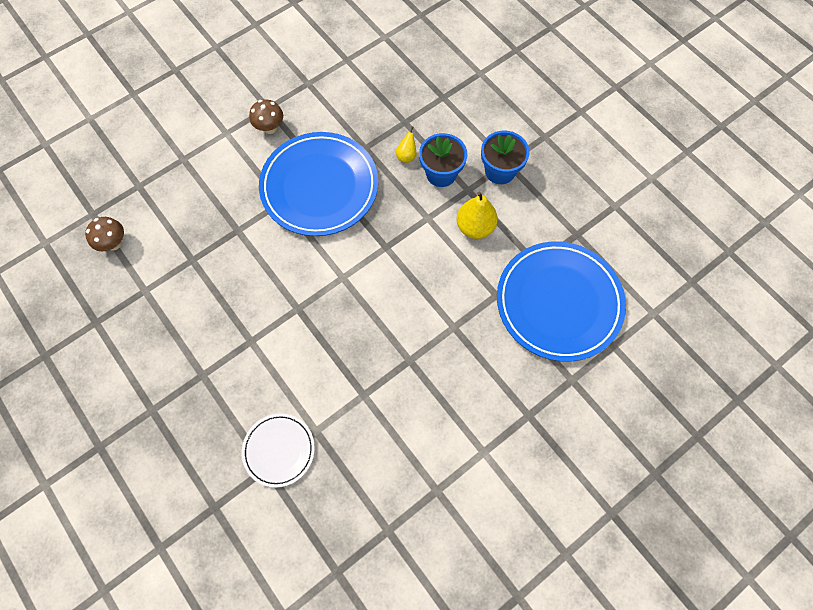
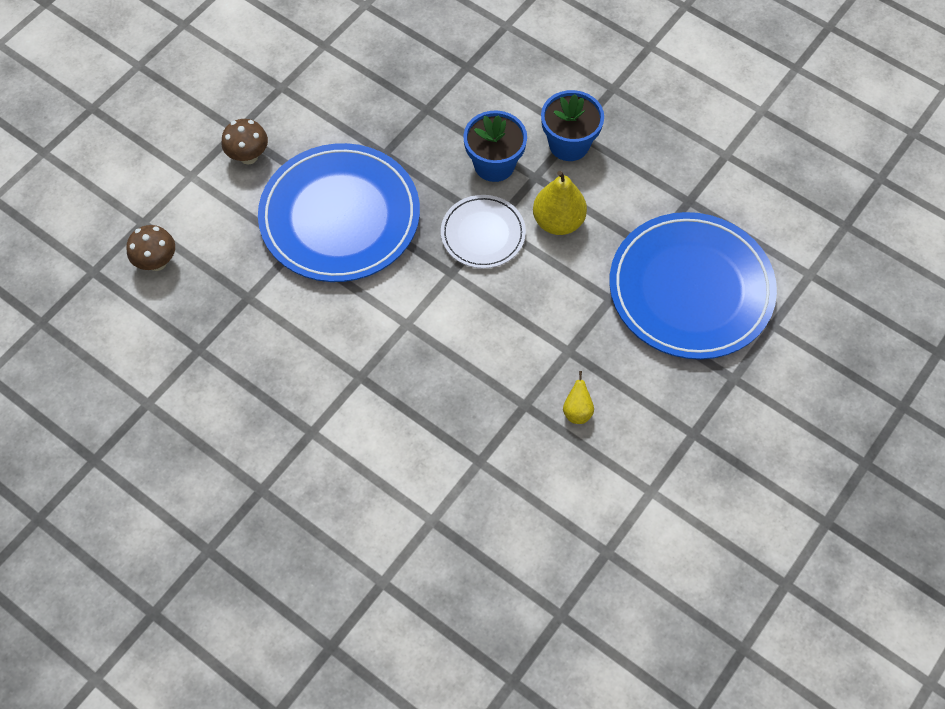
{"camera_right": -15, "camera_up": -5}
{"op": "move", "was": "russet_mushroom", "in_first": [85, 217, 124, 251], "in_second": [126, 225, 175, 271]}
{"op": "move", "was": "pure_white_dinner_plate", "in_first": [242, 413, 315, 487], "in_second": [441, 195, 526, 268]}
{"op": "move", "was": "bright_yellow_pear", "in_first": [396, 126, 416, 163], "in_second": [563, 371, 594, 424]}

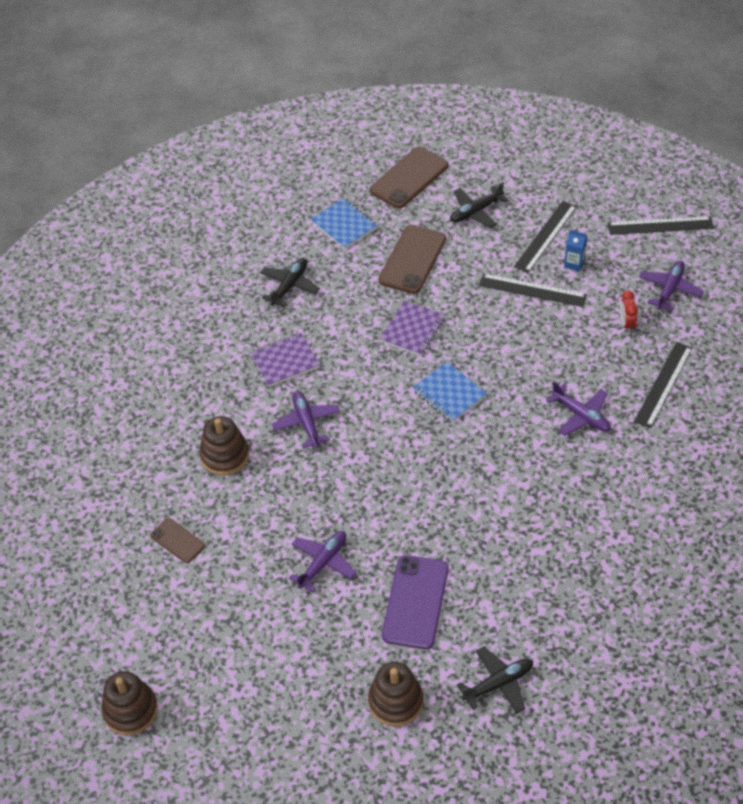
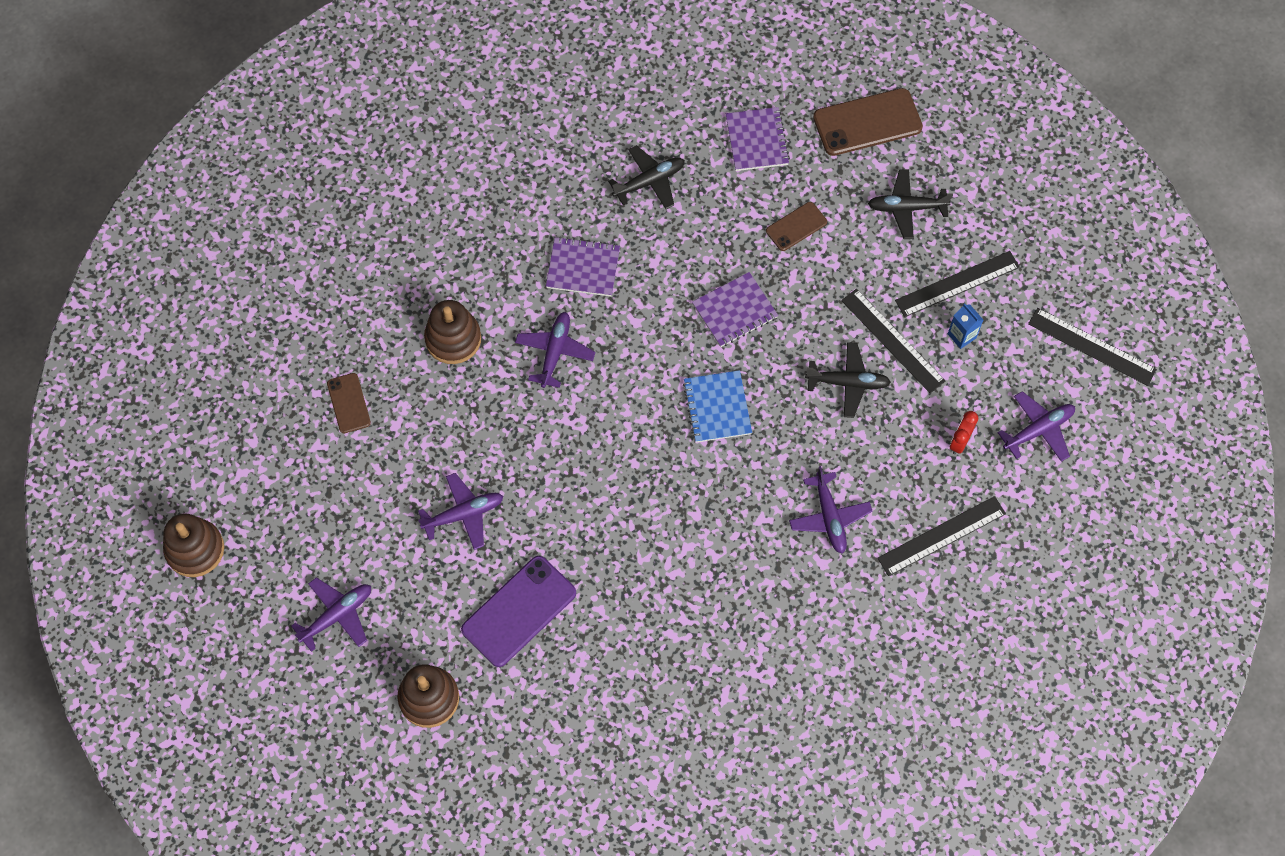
{"camera_right": 30, "camera_up": 15}
{"op": "insert", "now": "purple_toy_plane", "in_second": [291, 577, 371, 652]}
{"op": "recolor", "was": "royal_blue_notepad", "now": "purple_notepad", "in_first": [311, 198, 377, 249], "in_second": [726, 107, 790, 171]}
{"op": "resize", "was": "russet_mobile_phone", "in_first": [378, 225, 446, 294], "in_second": [766, 202, 827, 251], "ratio": 0.56}
{"op": "move", "was": "jet-black_toy_plane", "in_first": [457, 647, 533, 713], "in_second": [805, 342, 891, 418]}

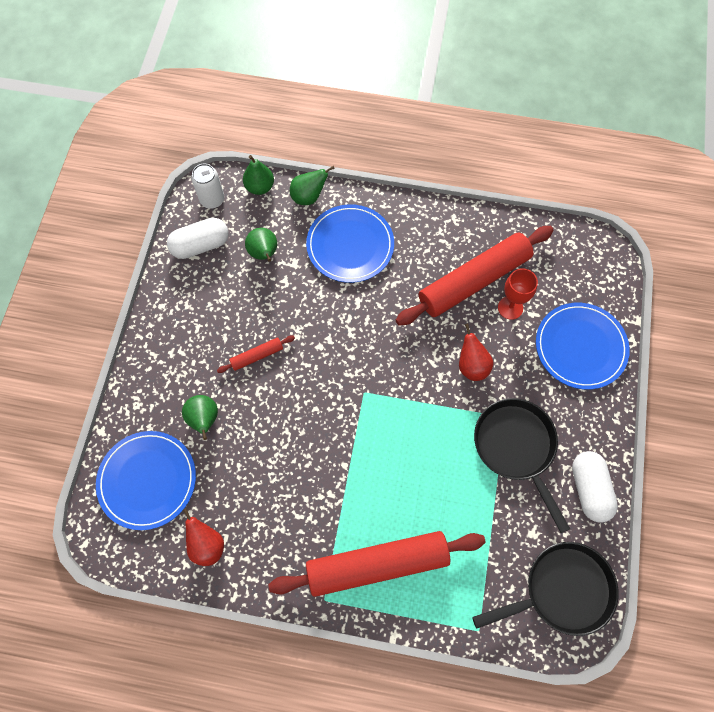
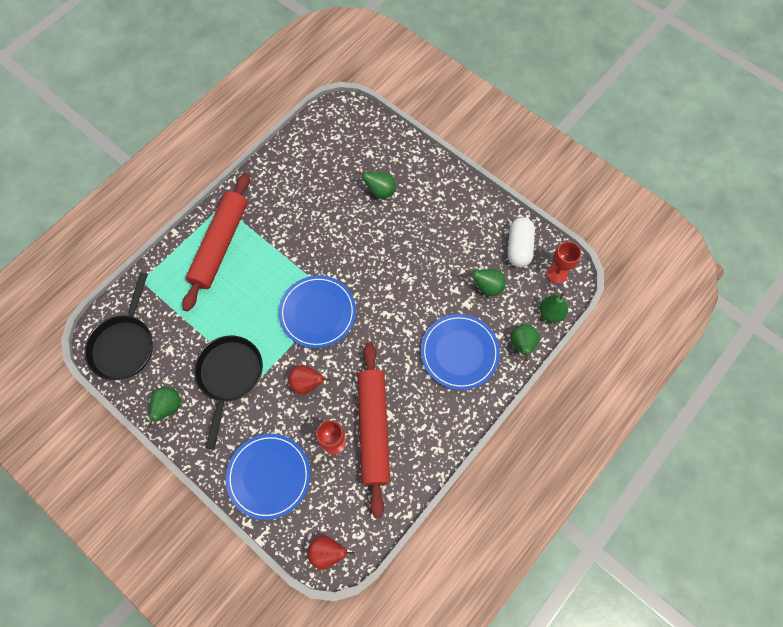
{"camera_right": 120, "camera_up": 0}
{"op": "replace", "was": "pure_white_pill", "now": "emerald_pear", "in_first": [572, 451, 618, 523], "in_second": [147, 387, 181, 428]}
{"op": "rotate", "was": "jet-black_skillet", "in_first": [474, 398, 570, 533], "in_second": [194, 335, 263, 449], "clockwise": -90}
{"op": "move", "was": "royal_blue_dinner_plate", "in_first": [96, 431, 196, 530], "in_second": [279, 275, 356, 348]}
{"op": "move", "was": "scarlet_pear", "in_first": [183, 508, 224, 566], "in_second": [307, 535, 355, 569]}
{"op": "replace", "was": "pure_white_tin", "now": "scarlet_chalice", "in_first": [191, 164, 225, 209], "in_second": [547, 241, 581, 283]}
{"op": "delete", "was": "scarlet_dough_roller", "in_first": [217, 335, 295, 373]}

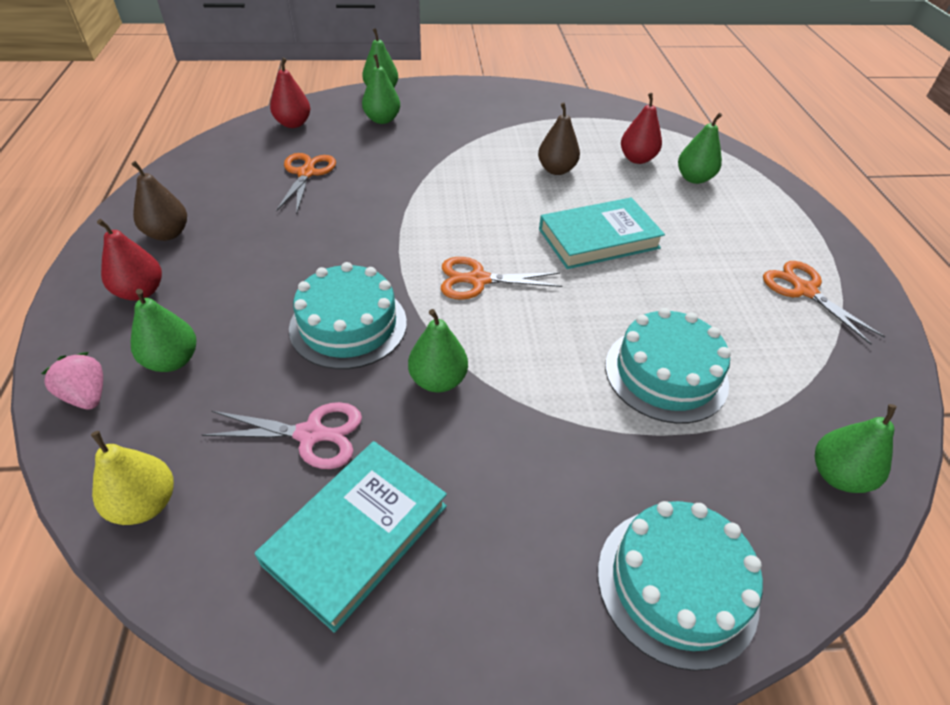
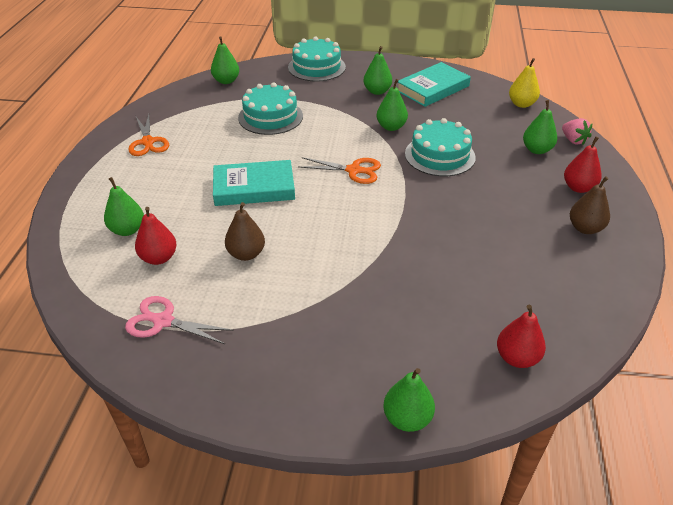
{"camera_right": -165, "camera_up": -5}
{"op": "move", "was": "rosy_scissors", "in_first": [202, 402, 362, 469], "in_second": [125, 296, 234, 344]}
{"op": "move", "was": "emerald_pear", "in_first": [362, 54, 400, 124], "in_second": [364, 46, 392, 95]}
{"op": "delete", "was": "bright_orange_scissors", "in_first": [276, 153, 336, 214]}

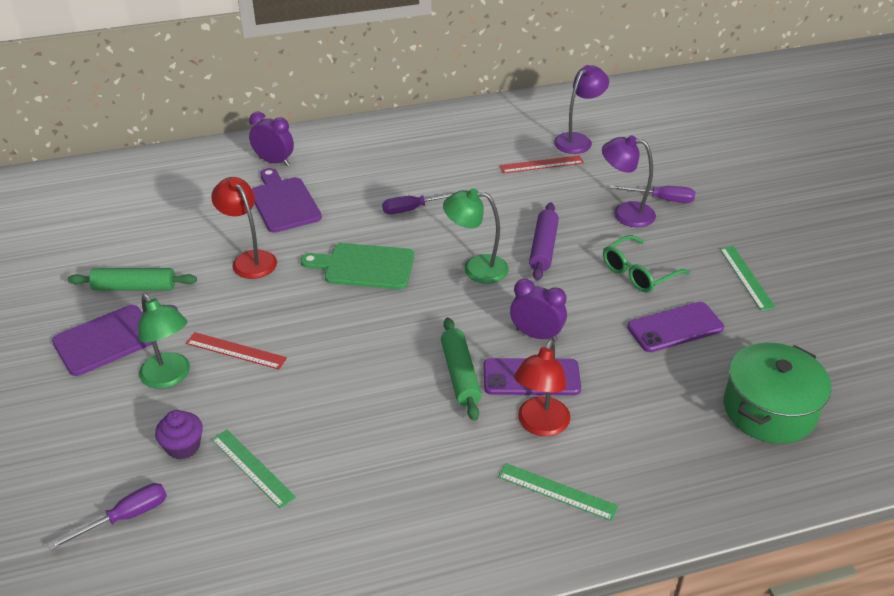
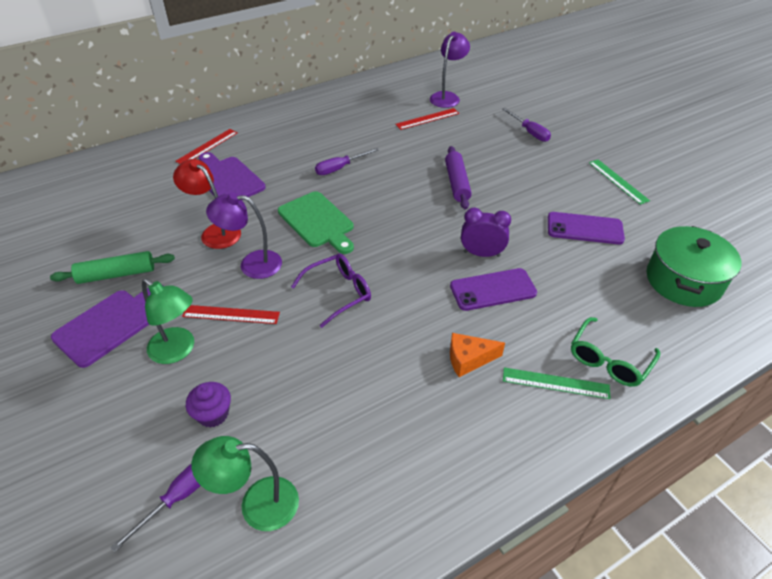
{"camera_right": -15, "camera_up": 5}
{"op": "replace", "was": "purple_clock", "now": "scarlet_straightedge", "in_first": [249, 112, 294, 166], "in_second": [175, 129, 238, 164]}
{"op": "move", "was": "emerald_lamp", "in_first": [443, 189, 509, 283], "in_second": [191, 436, 299, 531]}
{"op": "move", "was": "purple_lamp", "in_first": [602, 135, 656, 227], "in_second": [206, 192, 282, 279]}
{"op": "rotate", "was": "emerald_cutting_board", "in_first": [301, 243, 414, 289], "in_second": [278, 191, 354, 254], "clockwise": -120}
{"op": "insert", "now": "purple_spectacles", "in_second": [291, 253, 371, 328]}
{"op": "insert", "now": "bright_orange_piece_of_cheese", "in_second": [450, 333, 505, 377]}
{"op": "rotate", "was": "purple_screwdriver", "in_first": [610, 185, 695, 203], "in_second": [502, 108, 551, 142], "clockwise": 60}
{"op": "rotate", "was": "purple_mobile_phone", "in_first": [627, 302, 724, 352], "in_second": [548, 212, 625, 245], "clockwise": 45}
{"op": "move", "was": "emerald_spectacles", "in_first": [603, 235, 690, 293], "in_second": [571, 317, 660, 387]}
{"op": "delete", "was": "emerald_straightedge", "in_first": [212, 430, 296, 509]}
{"op": "delete", "was": "emerald_dough_roller", "in_first": [441, 317, 482, 421]}
{"op": "delete", "was": "scarlet_lamp", "in_first": [514, 340, 571, 436]}

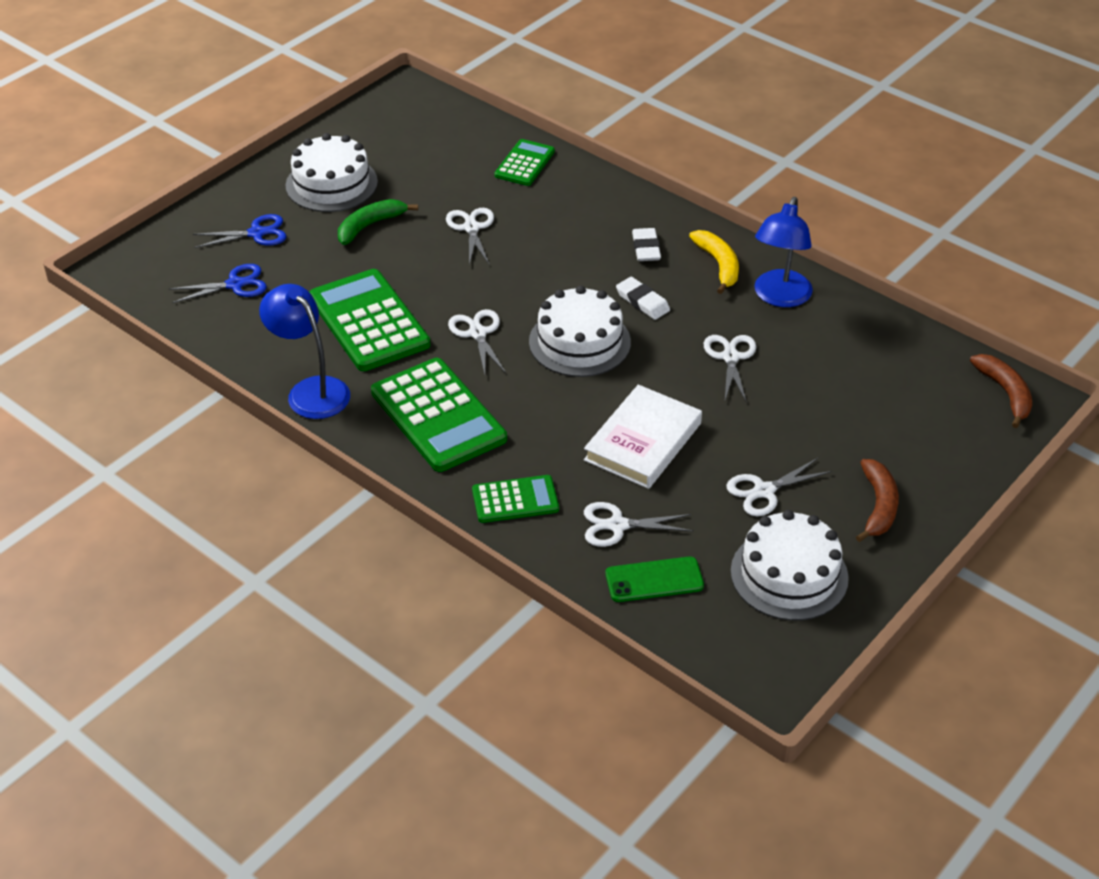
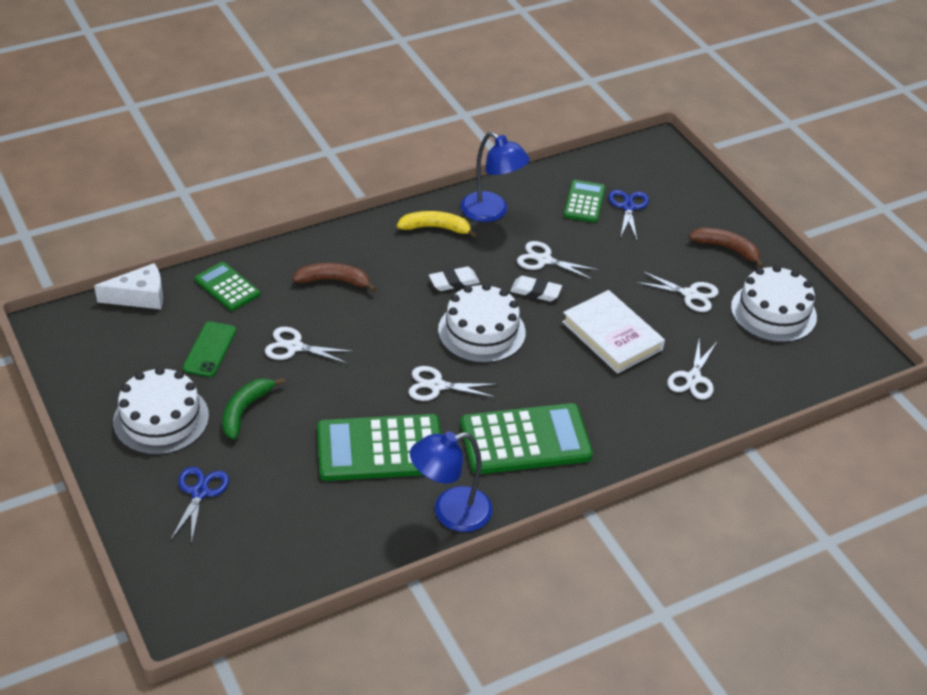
{"camera_right": -70, "camera_up": 0}
{"op": "insert", "now": "pure_white_piece_of_cheese", "in_second": [94, 263, 163, 309]}
{"op": "move", "was": "emerald_mobile_phone", "in_first": [605, 556, 704, 602], "in_second": [183, 321, 236, 377]}
{"op": "rotate", "was": "emerald_banana", "in_first": [338, 199, 418, 245], "in_second": [222, 378, 285, 439], "clockwise": 45}
{"op": "move", "was": "russet_banana", "in_first": [970, 354, 1032, 428], "in_second": [292, 263, 377, 292]}
{"op": "move", "was": "pure_white_eraser", "in_first": [632, 228, 661, 261], "in_second": [510, 276, 562, 301]}
{"op": "move", "was": "emerald_adding_machine", "in_first": [472, 475, 559, 523], "in_second": [564, 180, 605, 223]}
{"op": "move", "was": "royal_blue_scissors", "in_first": [169, 264, 267, 303], "in_second": [608, 190, 649, 240]}
{"op": "rotate", "was": "pure_white_scissors", "in_first": [726, 458, 832, 516], "in_second": [635, 271, 719, 312], "clockwise": -60}

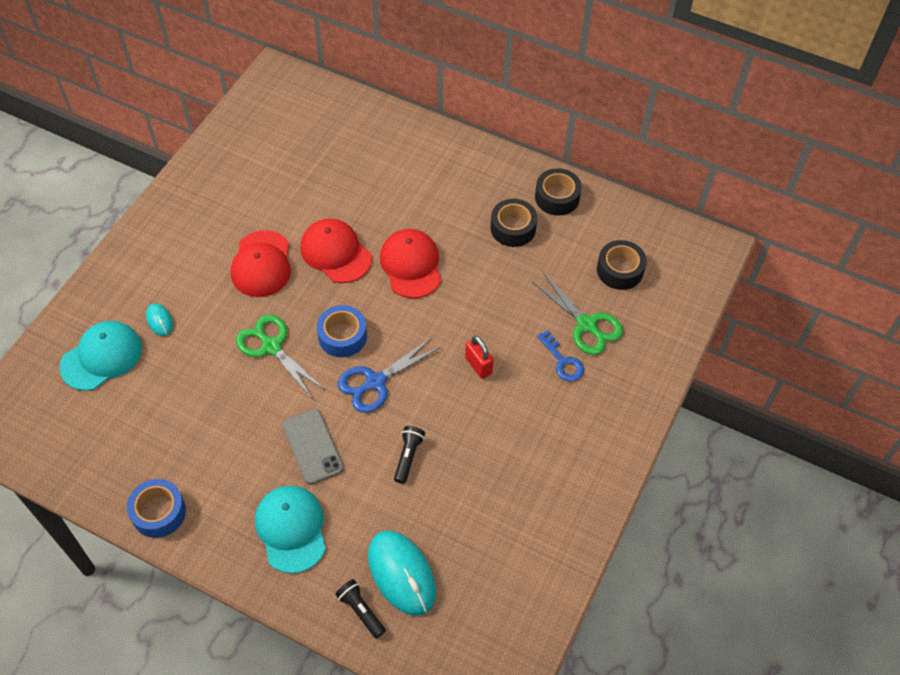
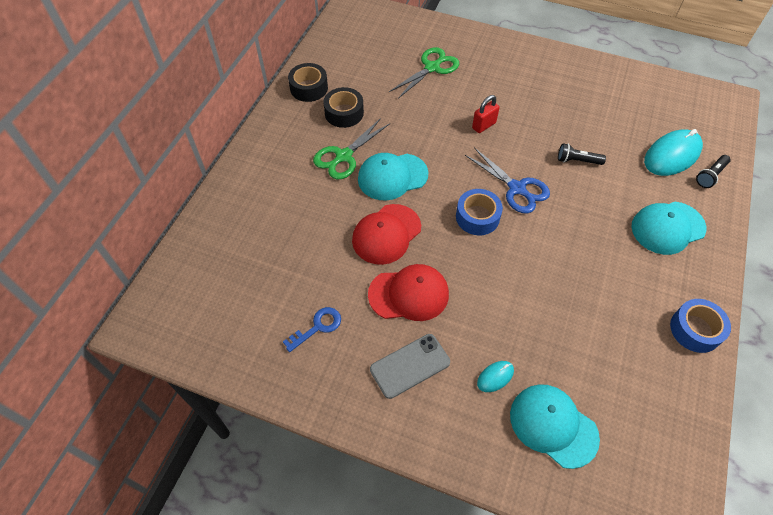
{"camera_right": -95, "camera_up": 0}
{"op": "move", "was": "royal_blue_door_key", "in_first": [537, 330, 584, 381], "in_second": [283, 307, 341, 352]}
{"op": "move", "was": "emerald_scissors", "in_first": [236, 314, 325, 398], "in_second": [313, 118, 390, 180]}
{"op": "recolor", "was": "scarlet_baseball_cap", "now": "aqua_baseball_cap", "in_first": [380, 229, 441, 298], "in_second": [358, 153, 428, 201]}
{"op": "move", "was": "gray_mobile_phone", "in_first": [282, 409, 344, 485], "in_second": [370, 334, 450, 399]}
{"op": "delete", "was": "jet-black_tape", "in_first": [597, 240, 647, 290]}

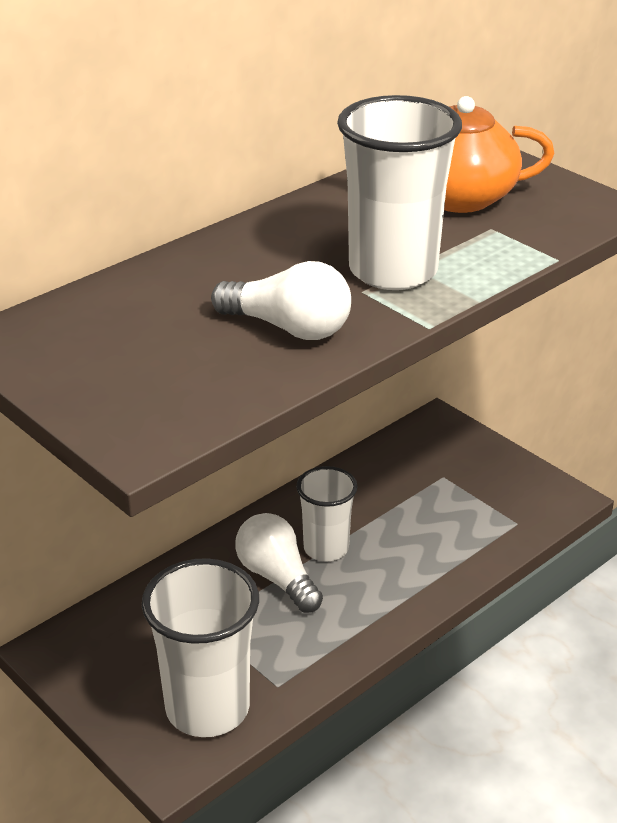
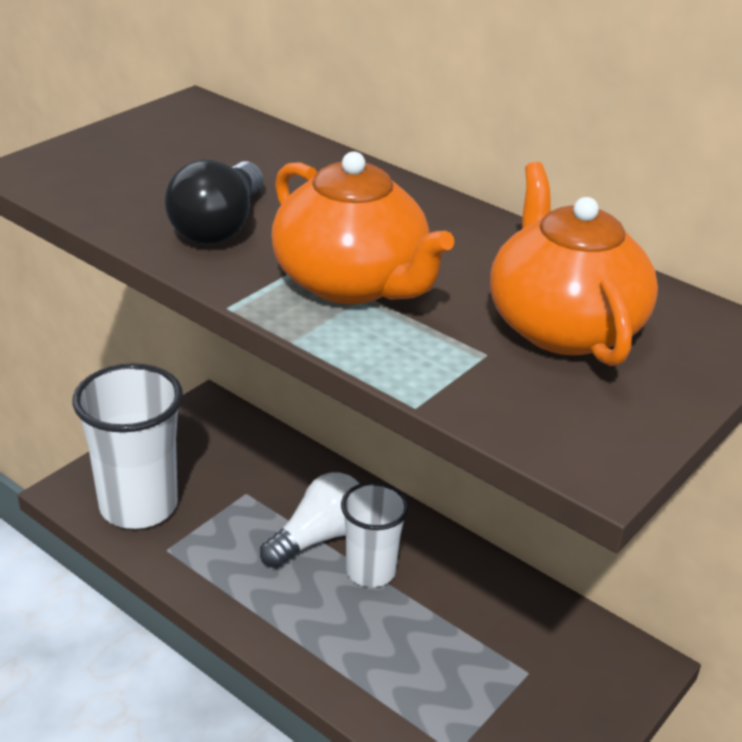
{"camera_right": 80, "camera_up": 0}
{"op": "recolor", "was": "pure_white_lightbulb", "now": "jet-black_lightbulb", "in_first": [211, 261, 351, 340], "in_second": [165, 160, 264, 245]}
{"op": "replace", "was": "pure_white_tumbler", "now": "bright_orange_china_teapot", "in_first": [337, 95, 462, 290], "in_second": [271, 152, 454, 304]}

